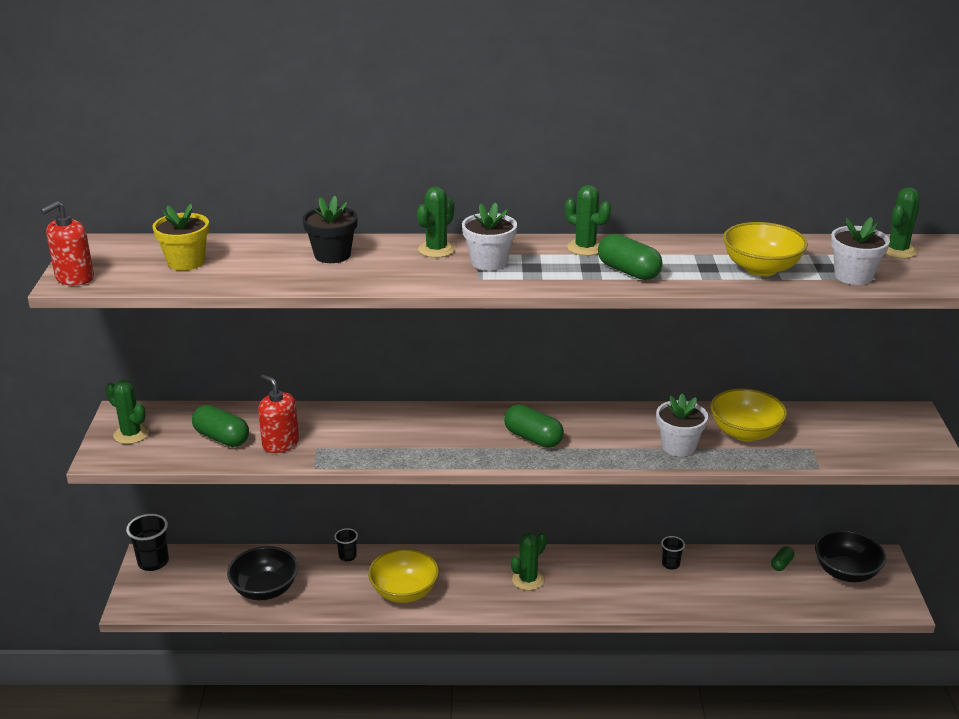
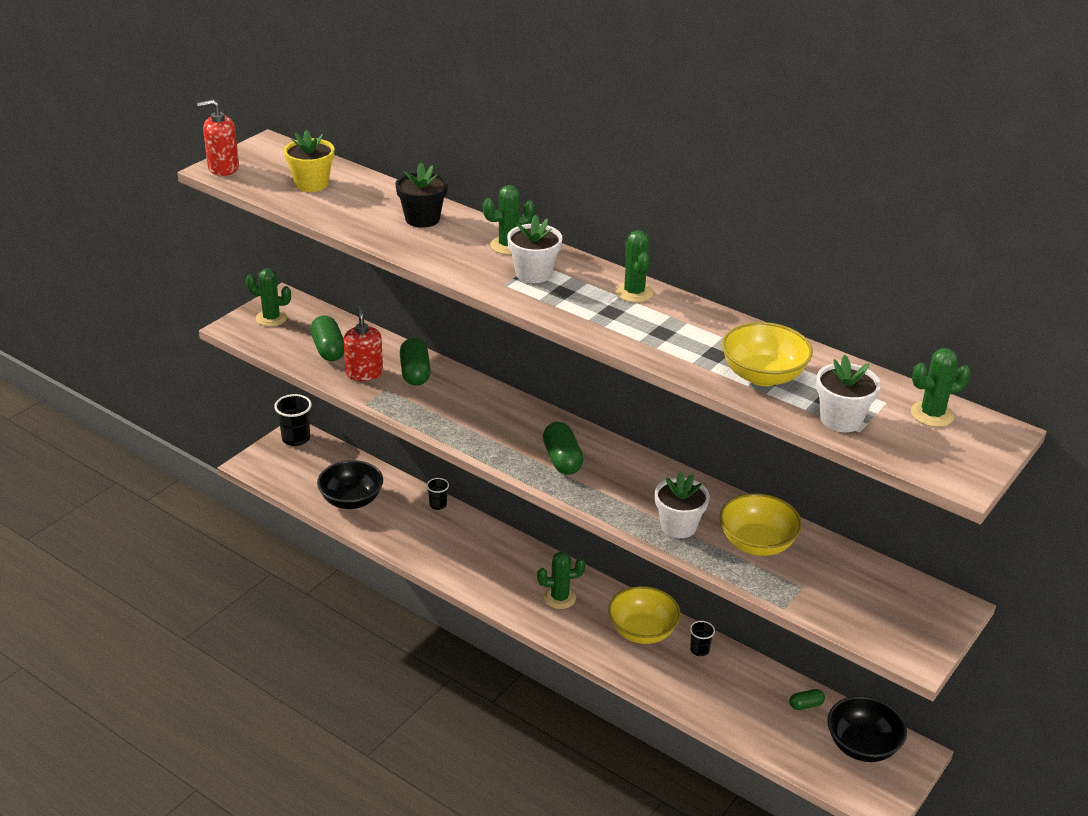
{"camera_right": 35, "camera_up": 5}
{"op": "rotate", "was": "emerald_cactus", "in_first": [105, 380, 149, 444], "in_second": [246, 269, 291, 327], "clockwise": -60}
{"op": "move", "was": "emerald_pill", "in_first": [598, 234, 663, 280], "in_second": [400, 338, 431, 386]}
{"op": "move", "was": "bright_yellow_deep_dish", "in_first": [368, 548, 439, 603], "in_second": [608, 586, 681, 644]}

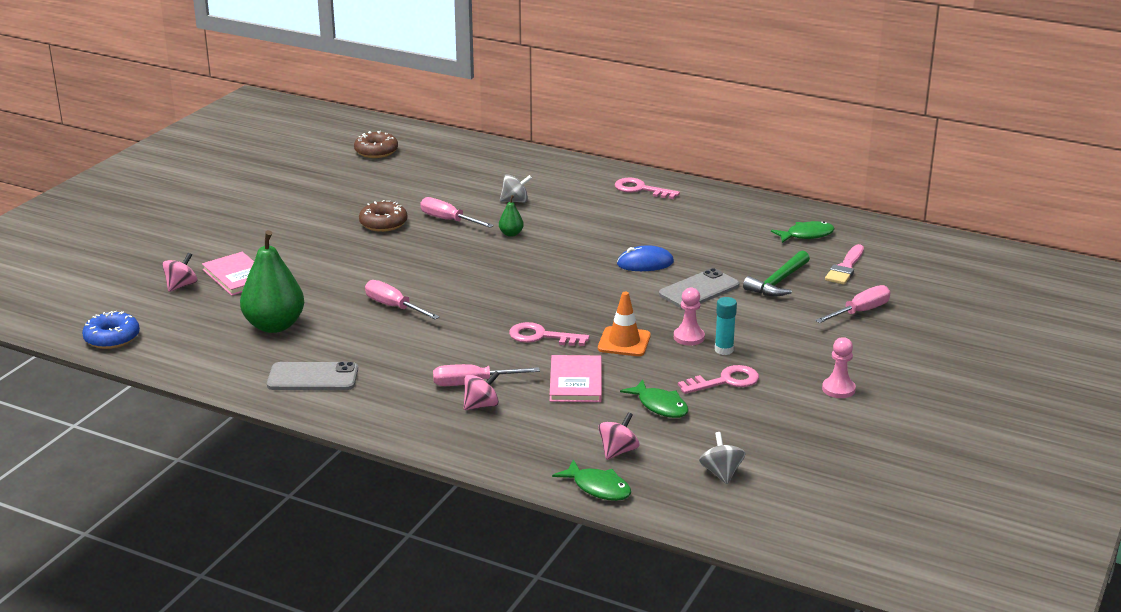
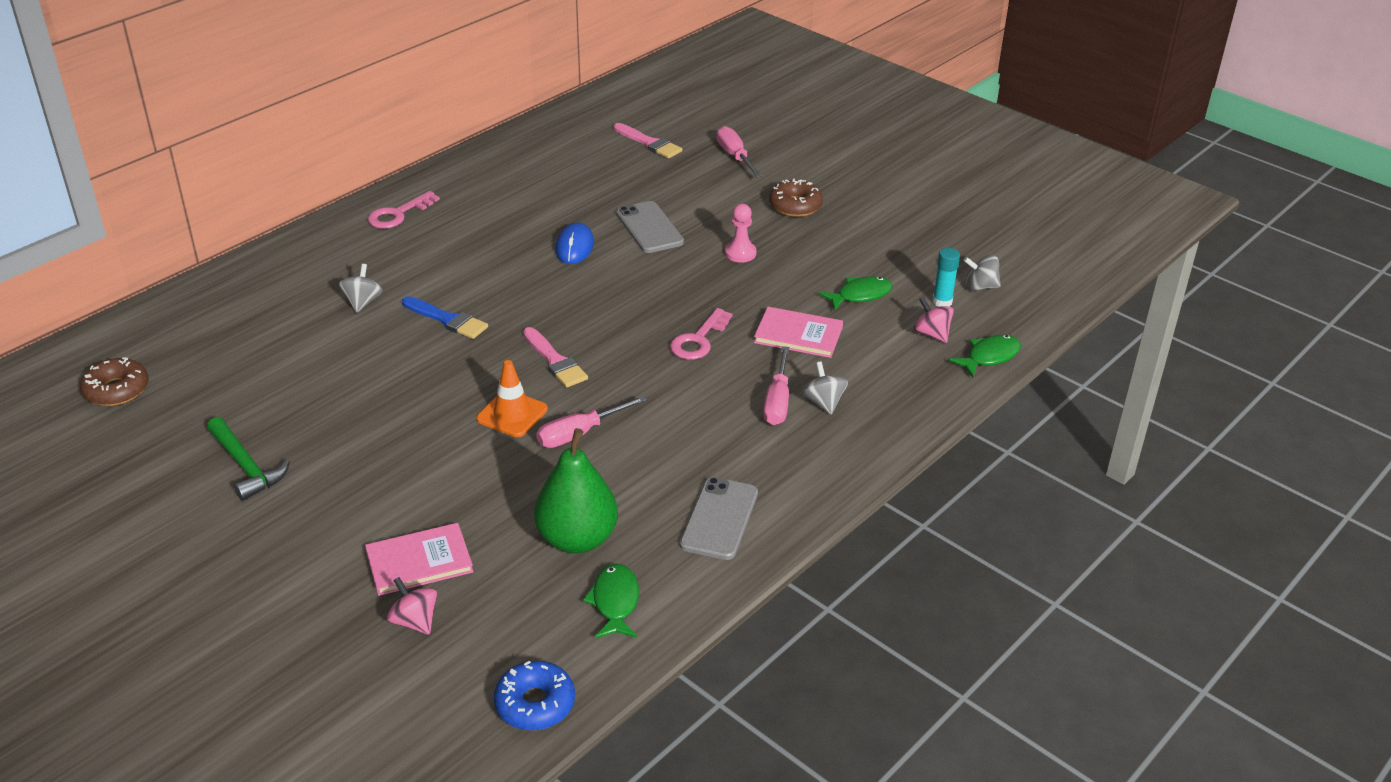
{"camera_right": -75, "camera_up": 10}
{"op": "move", "was": "emerald_carpenter's_hammer", "in_first": [743, 250, 810, 296], "in_second": [207, 417, 290, 501]}
{"op": "replace", "was": "emerald_pear", "now": "royal_blue_paintbrush", "in_first": [499, 195, 524, 237], "in_second": [402, 296, 488, 339]}
{"op": "move", "was": "bright_orange_traffic_cone", "in_first": [598, 292, 651, 356], "in_second": [476, 360, 548, 437]}
{"op": "insert", "now": "rosy_paintbrush", "in_second": [523, 327, 588, 388]}
{"op": "move", "was": "emerald_toy_fish", "in_first": [771, 221, 835, 243], "in_second": [583, 564, 639, 638]}
{"op": "move", "was": "russet_glazed_donut", "in_first": [359, 200, 408, 232], "in_second": [769, 179, 823, 217]}
{"op": "recolor", "was": "rosy_spinning_top", "now": "gray_spinning_top", "in_first": [464, 371, 500, 410], "in_second": [802, 362, 848, 415]}
{"op": "move", "was": "aqua_glue", "in_first": [715, 297, 737, 355], "in_second": [933, 248, 960, 307]}
{"op": "delete", "was": "rosy_screwdriver", "in_first": [420, 197, 494, 228]}
{"op": "delete", "was": "rosy_door_key", "in_first": [678, 365, 759, 394]}
{"op": "delete", "was": "rosy_pawn", "in_first": [822, 337, 856, 398]}

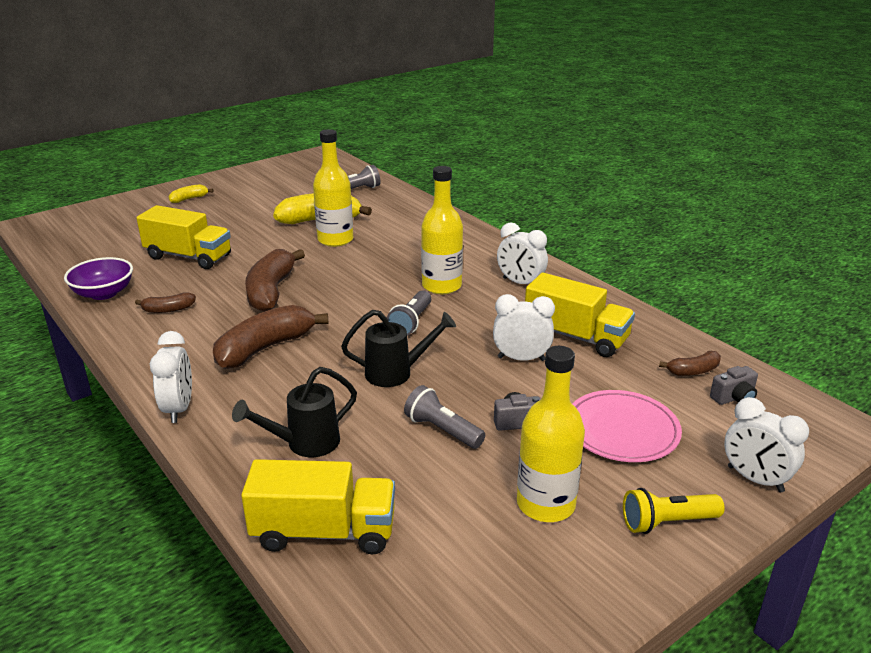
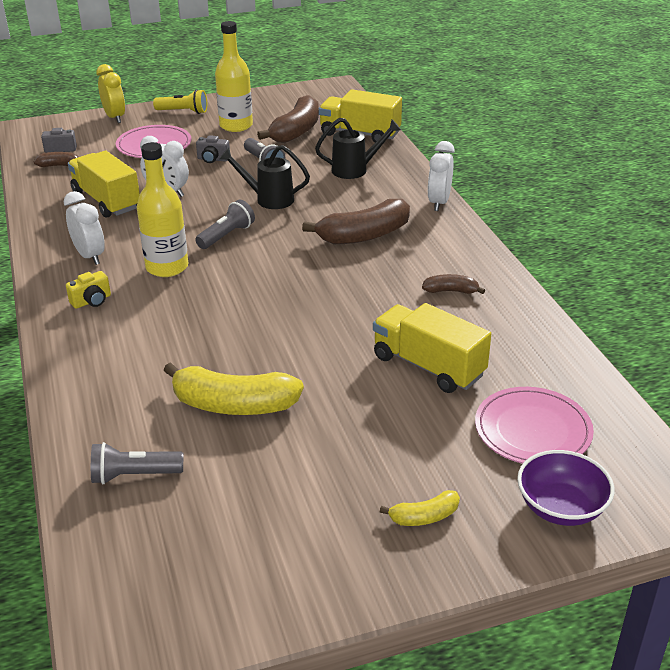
{"camera_right": -160, "camera_up": 5}
{"op": "insert", "now": "bright_yellow_photo_camera", "in_second": [66, 271, 111, 309]}
{"op": "recolor", "was": "pure_white_clock", "now": "bright_yellow_clock", "in_first": [724, 397, 809, 492], "in_second": [96, 64, 125, 123]}
{"op": "move", "was": "russet_banana", "in_first": [245, 249, 305, 312], "in_second": [257, 95, 319, 143]}
{"op": "insert", "now": "rosy_dinner_plate", "in_second": [475, 387, 594, 464]}
{"op": "move", "was": "purple_deep_dish", "in_first": [64, 257, 133, 300], "in_second": [517, 450, 615, 526]}
{"op": "delete", "was": "bright_yellow_drink_bottle", "in_first": [313, 129, 353, 247]}

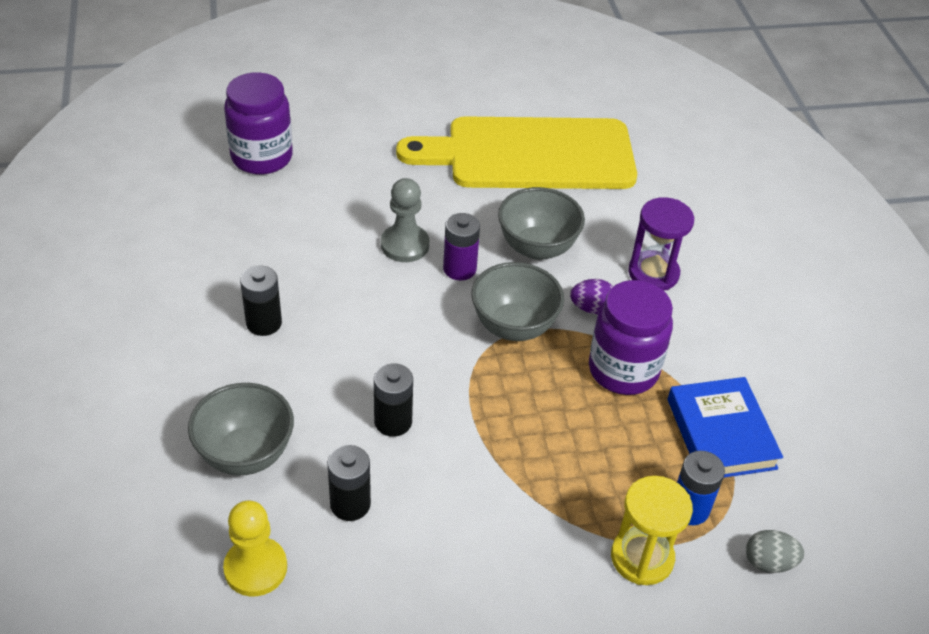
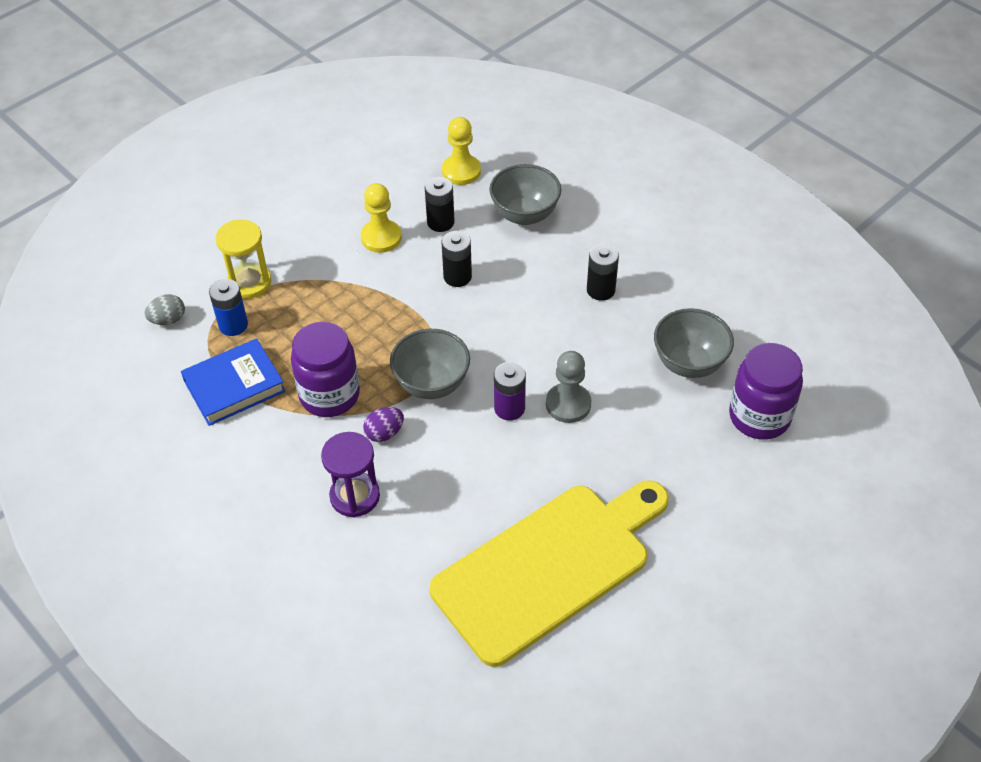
{"camera_right": 150, "camera_up": 5}
{"op": "rotate", "was": "royal_blue_book", "in_first": [668, 377, 783, 478], "in_second": [181, 338, 286, 426], "clockwise": -75}
{"op": "insert", "now": "bright_yellow_pawn", "in_second": [361, 183, 402, 253]}
{"op": "move", "was": "gray_deep_dish", "in_first": [498, 187, 585, 260], "in_second": [654, 308, 734, 378]}

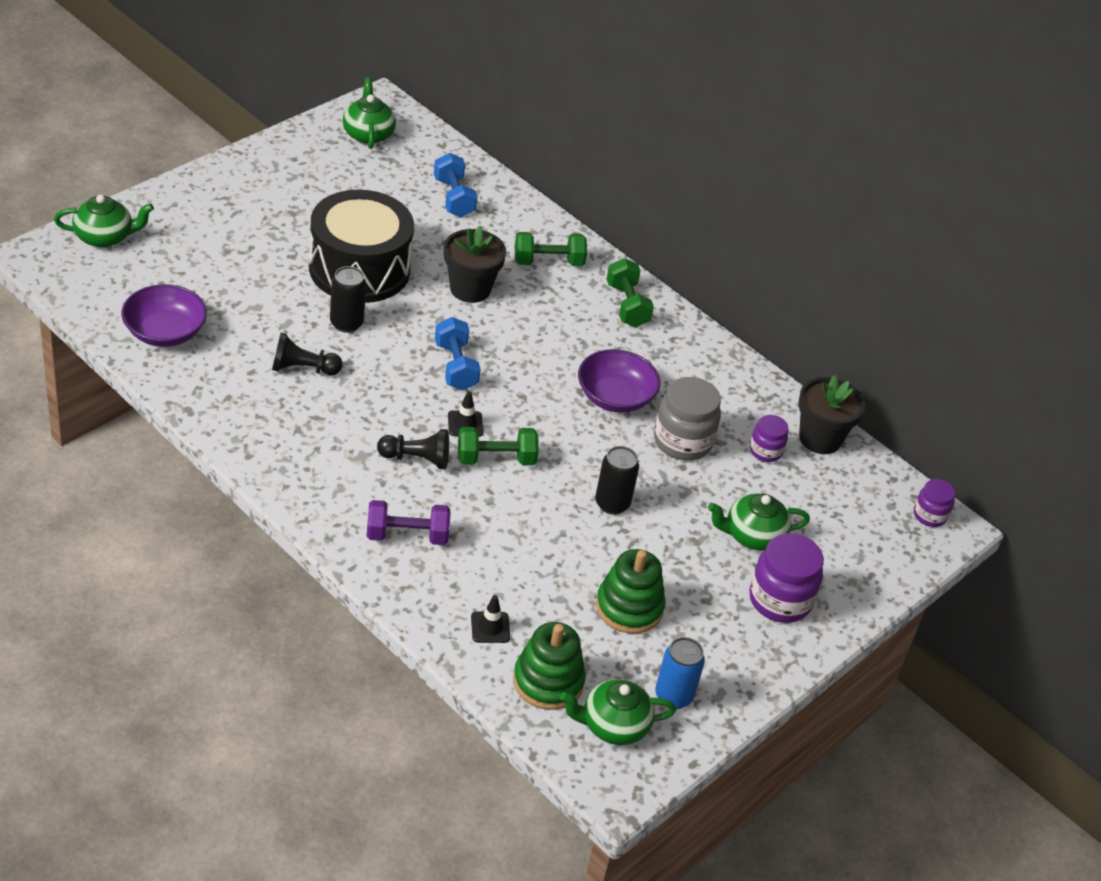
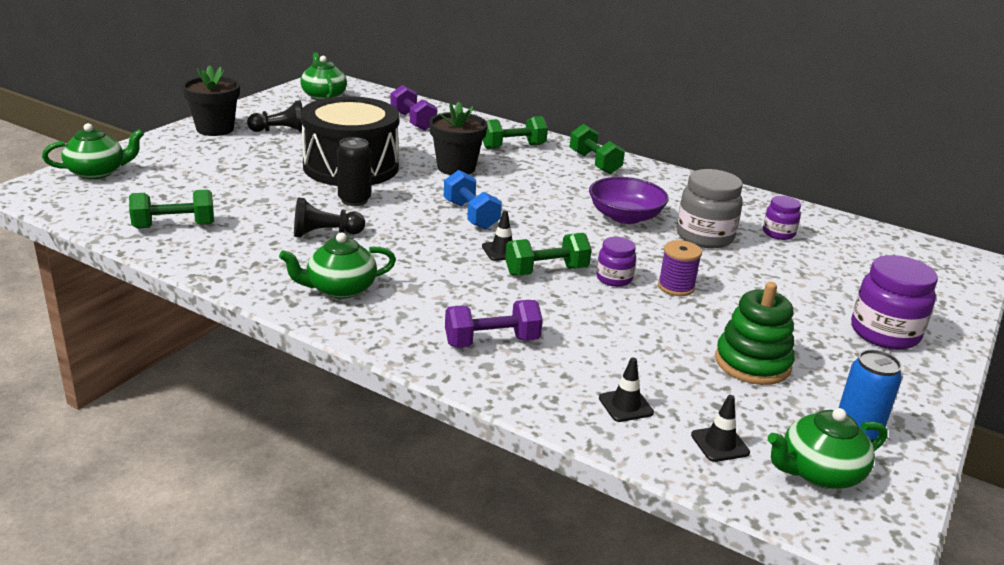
{"camera_right": -10, "camera_up": -15}
{"op": "replace", "was": "purple_deep_dish", "now": "emerald_free_weight", "in_first": [121, 284, 207, 347], "in_second": [129, 189, 214, 229]}
{"op": "move", "was": "jet-black_plant_pot", "in_first": [798, 375, 865, 454], "in_second": [182, 65, 240, 136]}
{"op": "move", "was": "jet-black_pawn", "in_first": [377, 429, 449, 469], "in_second": [247, 100, 303, 133]}
{"op": "move", "was": "emerald_china_teapot", "in_first": [708, 493, 810, 551], "in_second": [279, 233, 396, 299]}
{"op": "recolor", "was": "royal_blue_free_weight", "now": "purple_free_weight", "in_first": [434, 153, 477, 217], "in_second": [391, 85, 437, 130]}
{"op": "move", "was": "purple_jam_jar", "in_first": [914, 479, 955, 527], "in_second": [596, 237, 636, 287]}
{"op": "replace", "was": "jet-black_tin", "now": "purple_spool", "in_first": [595, 446, 639, 515], "in_second": [658, 240, 702, 296]}
{"op": "replace", "was": "emerald_ring_stacker", "now": "jet-black_traffic_cone", "in_first": [513, 622, 586, 710], "in_second": [691, 395, 750, 462]}

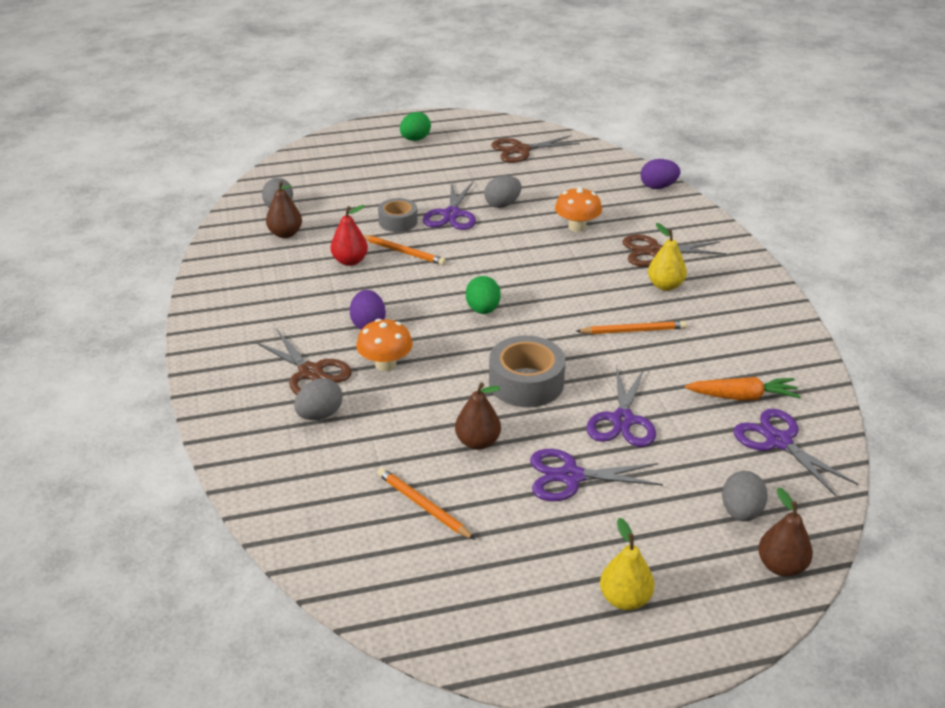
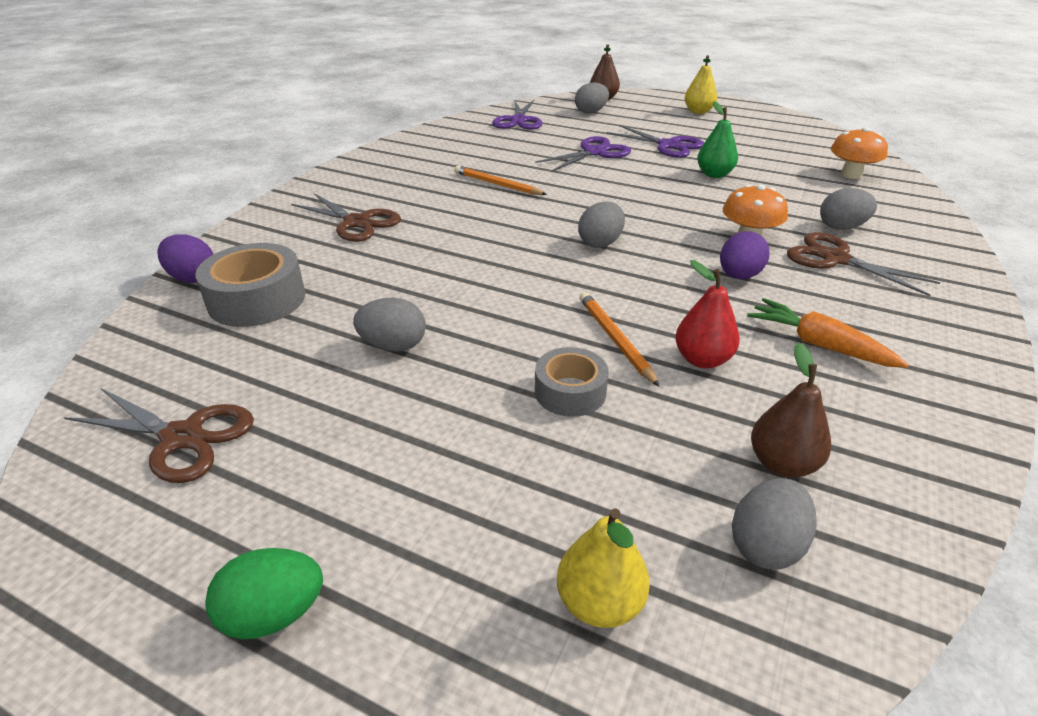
{"camera_right": -140, "camera_up": 0}
{"op": "move", "was": "gray_tape", "in_first": [489, 335, 565, 407], "in_second": [195, 243, 305, 327]}
{"op": "move", "was": "bright_yellow_pear", "in_first": [648, 223, 687, 291], "in_second": [557, 508, 650, 628]}
{"op": "recolor", "was": "emerald_egg_shape", "now": "gray_egg_shape", "in_first": [466, 276, 501, 314], "in_second": [578, 201, 625, 248]}
{"op": "recolor", "was": "russet_pear", "now": "emerald_pear", "in_first": [455, 382, 501, 450], "in_second": [697, 101, 738, 178]}
{"op": "move", "was": "bright_orange_carrot", "in_first": [685, 377, 801, 400], "in_second": [747, 298, 909, 368]}
{"op": "rotate", "was": "russet_scissors", "in_first": [254, 329, 352, 395], "in_second": [787, 232, 940, 296], "clockwise": -45}
{"op": "move", "was": "bright_orange_mushroom", "in_first": [555, 187, 602, 232], "in_second": [831, 127, 888, 179]}
{"op": "delete", "was": "bright_orange_lead_pencil", "in_first": [377, 467, 475, 540]}
{"op": "delete", "was": "purple_scissors", "in_first": [423, 181, 476, 230]}

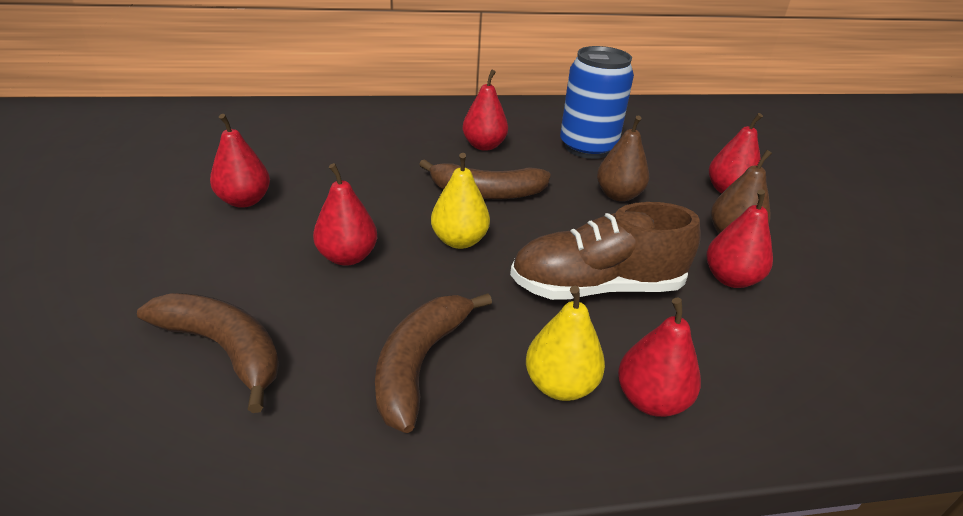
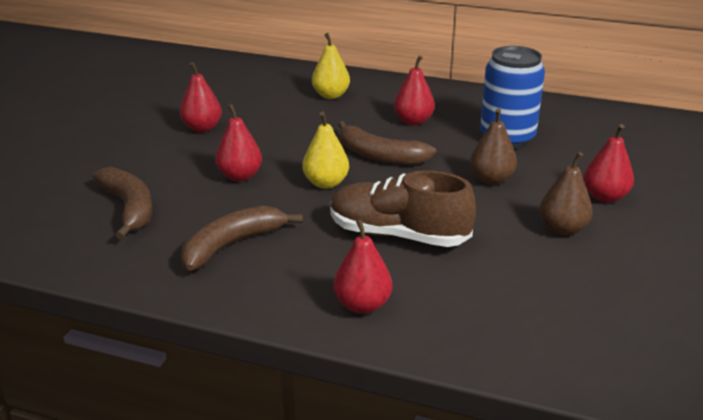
{"camera_right": 30, "camera_up": -5}
{"op": "move", "was": "bright_yellow_pear", "in_first": [526, 286, 605, 401], "in_second": [312, 33, 350, 99]}
{"op": "delete", "was": "scarlet_pear", "in_first": [707, 189, 773, 288]}

